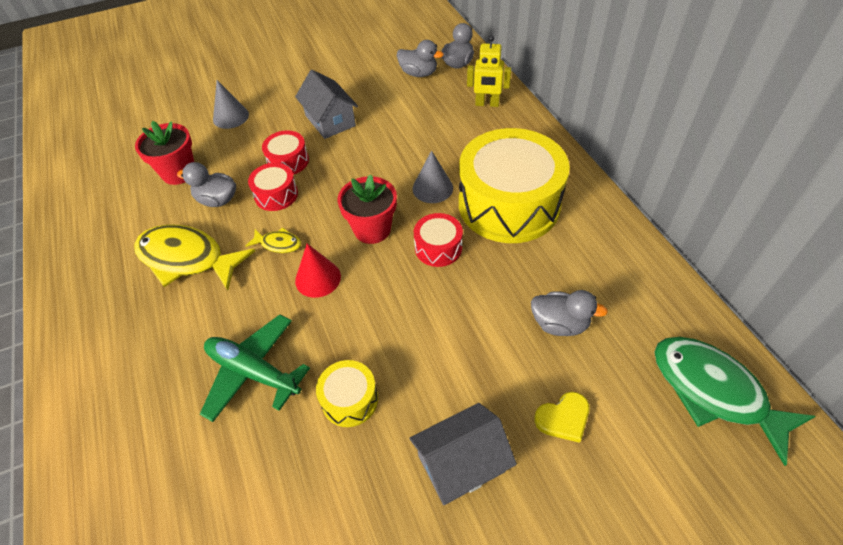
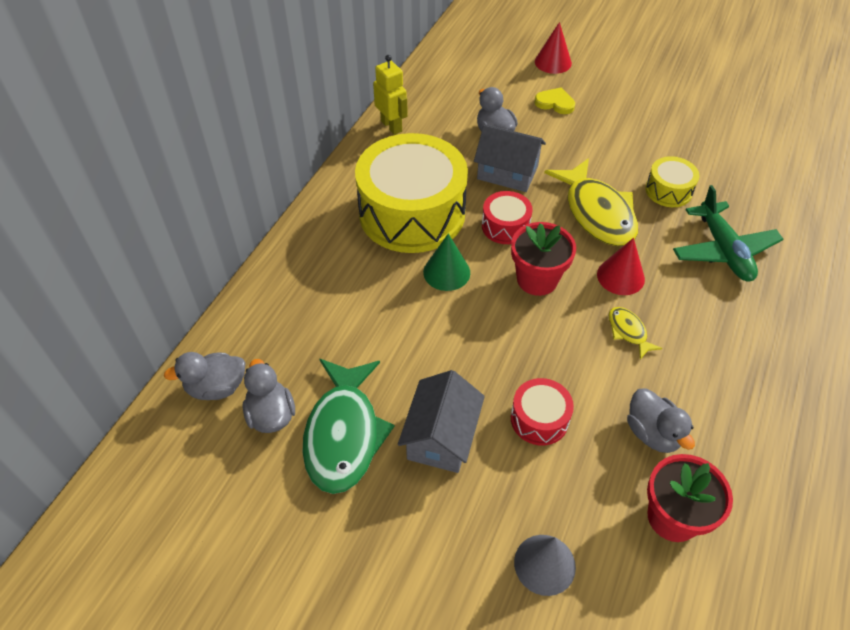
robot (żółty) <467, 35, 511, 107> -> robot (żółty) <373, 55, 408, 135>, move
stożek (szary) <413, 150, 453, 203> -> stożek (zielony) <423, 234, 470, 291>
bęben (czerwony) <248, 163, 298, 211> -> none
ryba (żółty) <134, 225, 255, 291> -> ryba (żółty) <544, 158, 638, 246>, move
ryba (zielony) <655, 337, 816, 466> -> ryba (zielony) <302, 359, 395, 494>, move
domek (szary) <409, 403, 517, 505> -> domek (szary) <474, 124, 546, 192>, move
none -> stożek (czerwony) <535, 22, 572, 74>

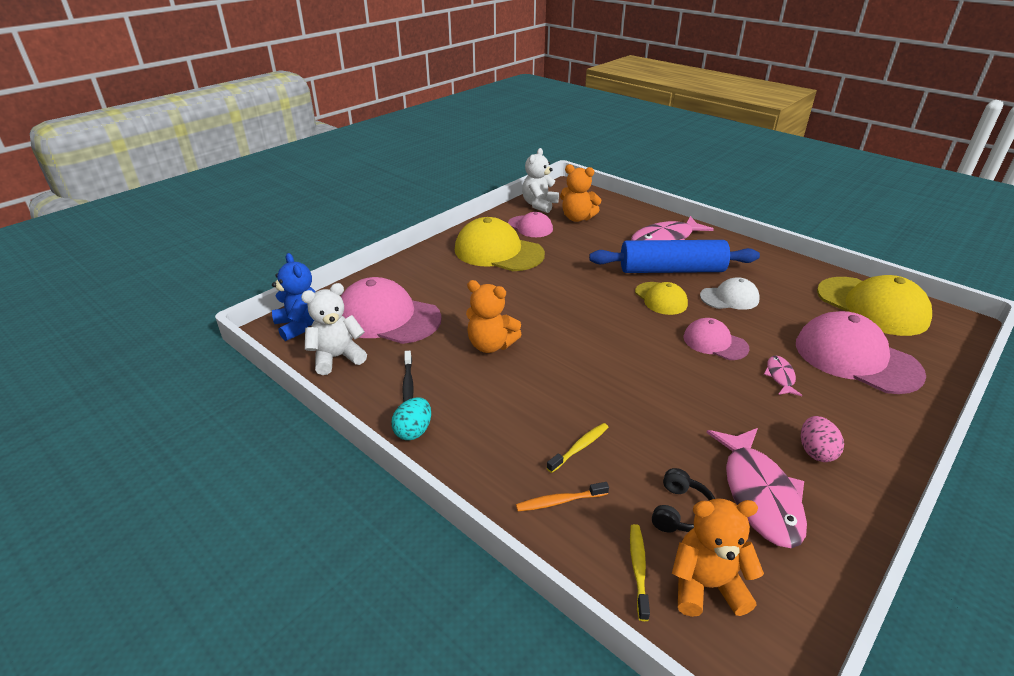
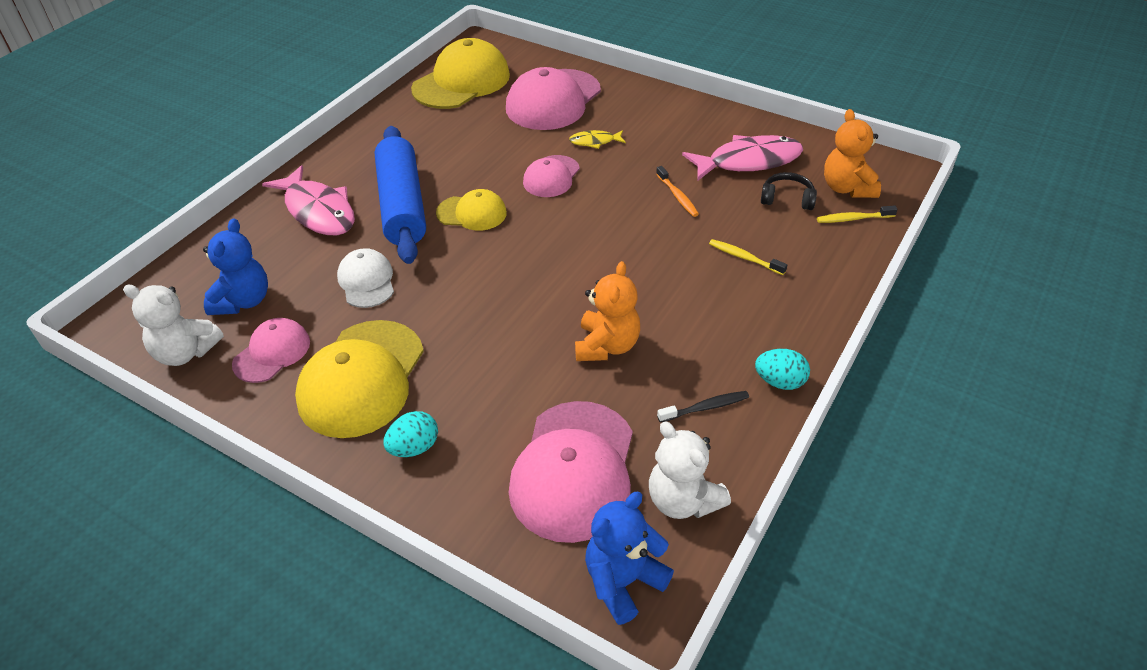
miś (pomarańczowy) <560, 164, 601, 222> -> miś (niebieski) <203, 218, 268, 315>
czapka (biały) <700, 277, 760, 310> -> czapka (biały) <337, 248, 394, 308>, move
czapka (żółty) <635, 282, 688, 315> -> czapka (żółty) <436, 189, 507, 231>, 45 degrees clockwise
ryba (różowy) <764, 356, 802, 396> -> ryba (żółty) <569, 130, 626, 149>
jajko (różowy) <801, 416, 844, 462> -> none
szczoteczka do zębów (pomarańczowy) <516, 482, 609, 512> -> szczoteczka do zębów (pomarańczowy) <656, 166, 699, 217>, move
none -> jajko (turkusowy) <383, 411, 438, 457>

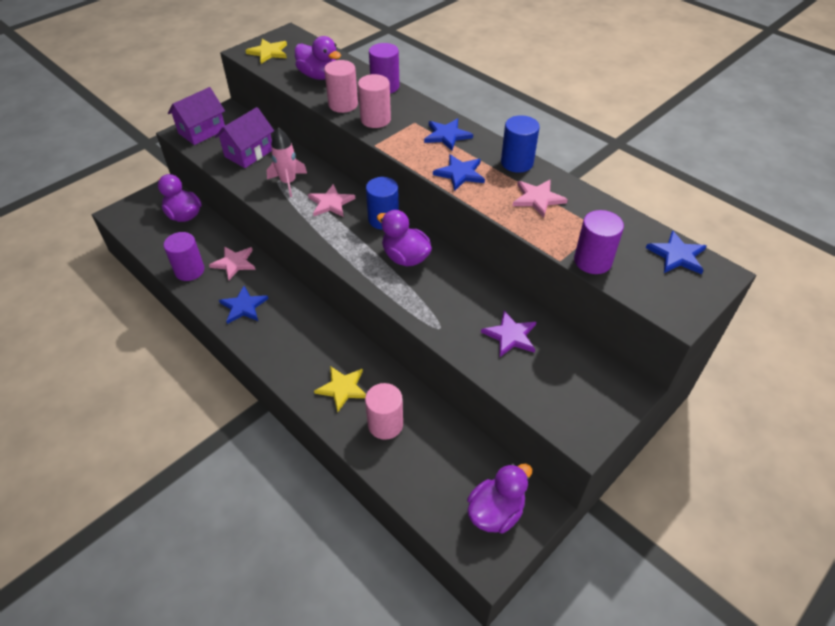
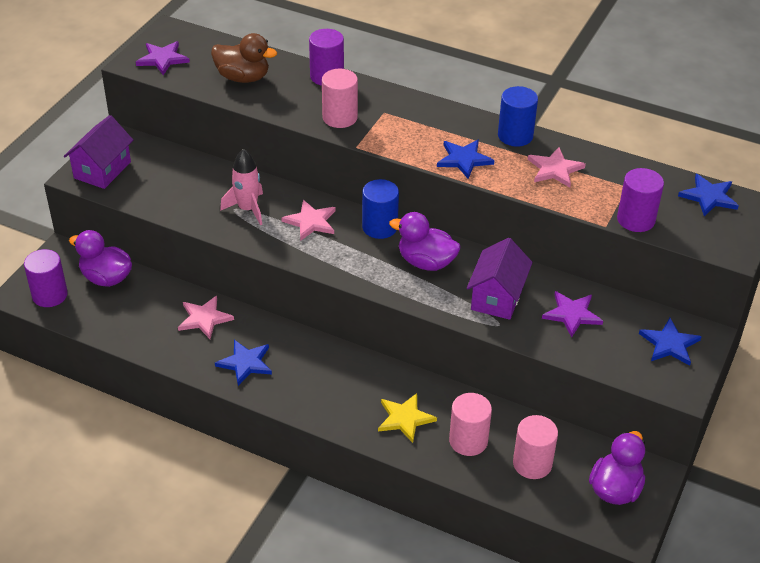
kaczka (fioletowy) <295, 36, 341, 80> -> kaczka (brązowy) <211, 33, 277, 83>
gwiazda (żółty) <245, 39, 287, 64> -> gwiazda (fioletowy) <136, 41, 190, 75>
walec (różowy) <324, 60, 358, 113> -> walec (różowy) <513, 415, 558, 479>, move
domek (fioletowy) <215, 107, 274, 168> -> domek (fioletowy) <467, 238, 533, 320>, move
gwiazda (niebieski) <424, 119, 473, 151> -> gwiazda (niebieski) <639, 318, 701, 366>, move
walec (fioletowy) <164, 232, 204, 281> -> walec (fioletowy) <24, 249, 68, 307>, move

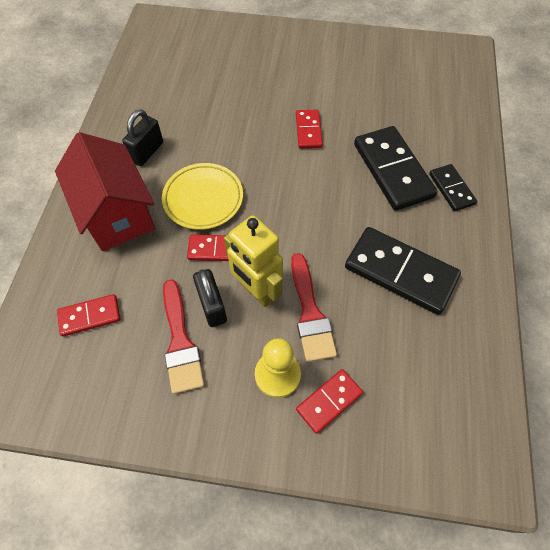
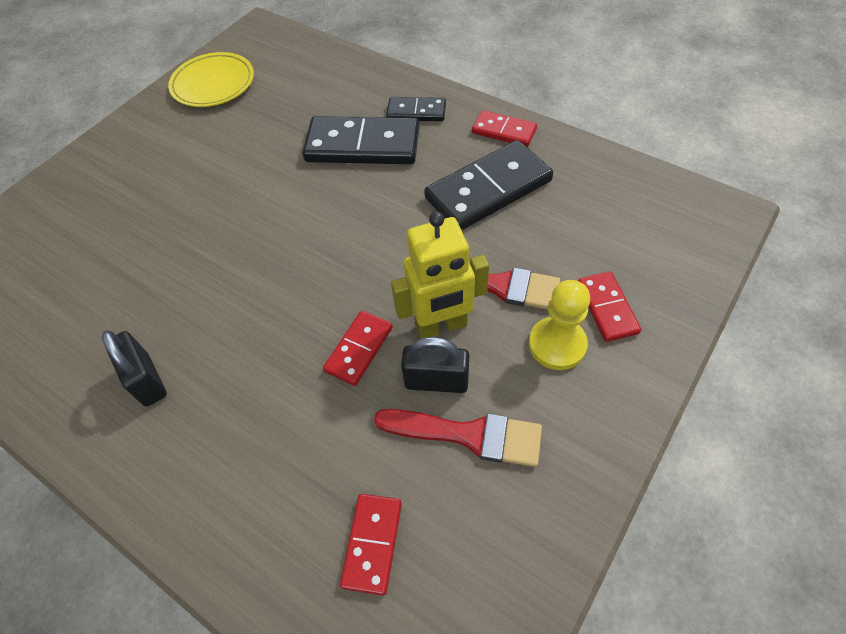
kostka domina (czerwony) <296, 110, 323, 149> -> kostka domina (czerwony) <472, 110, 537, 147>, move
domek (czerwony) <55, 132, 155, 251> -> none
talerz (żółty) <162, 163, 243, 230> -> talerz (żółty) <168, 52, 254, 107>, move

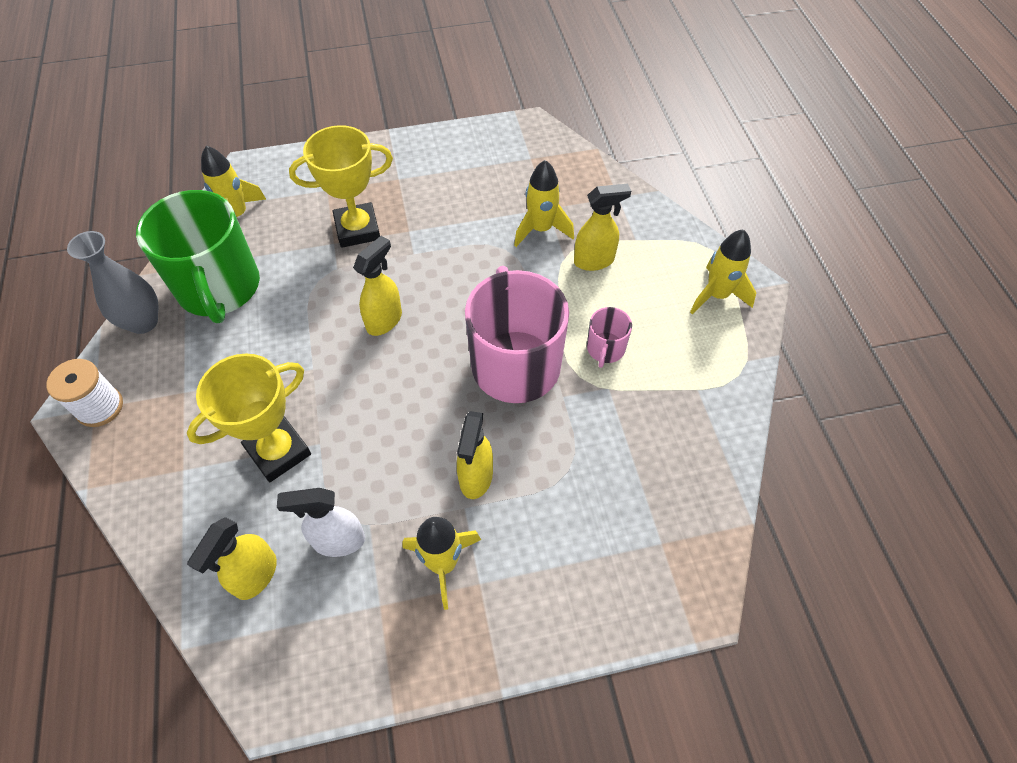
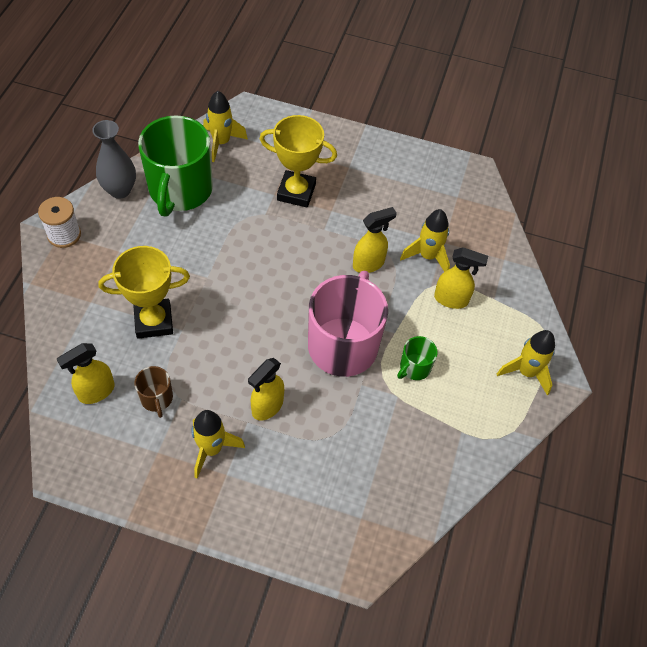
spryskiwacz (żółty) <353, 236, 402, 336> -> spryskiwacz (żółty) <353, 207, 397, 273>, move
kubek (różowy) <587, 307, 632, 368> -> kubek (zielony) <397, 336, 438, 380>
spryskiwacz (biały) <277, 488, 365, 557> -> kubek (brązowy) <134, 366, 173, 418>

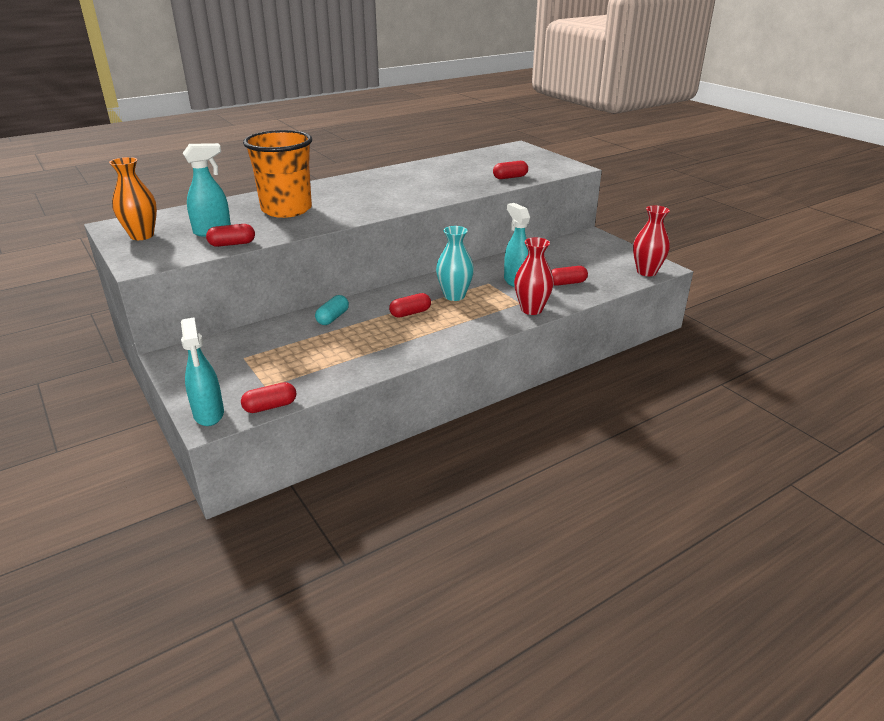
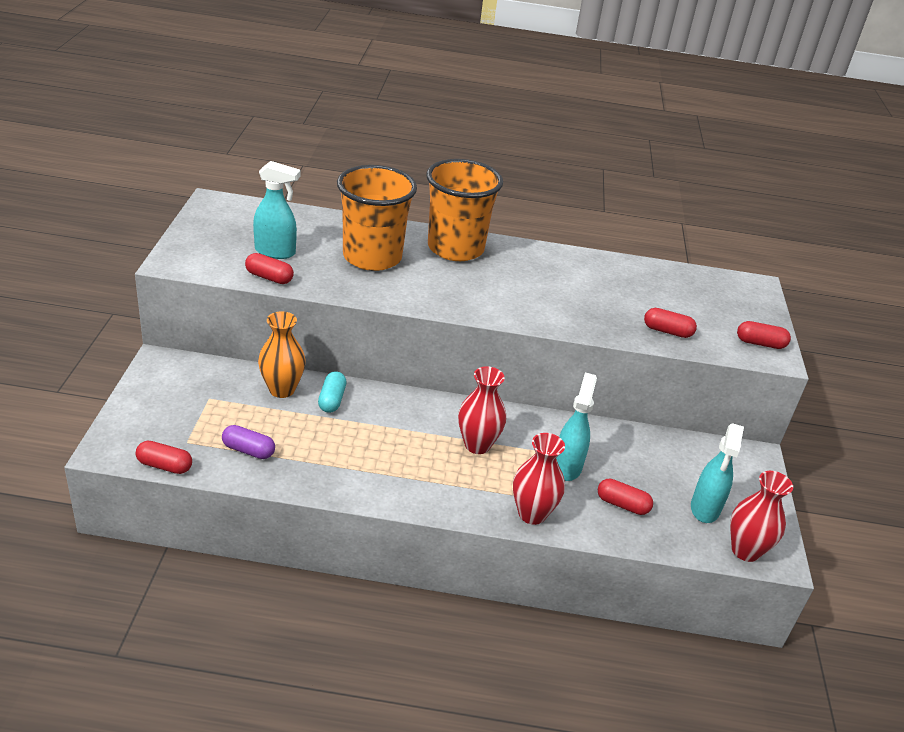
wazon (pomarańczowy) <109, 157, 157, 240> -> wazon (pomarańczowy) <258, 311, 306, 398>, move
wazon (turkusowy) <436, 226, 474, 301> -> wazon (czerwony) <458, 366, 506, 454>
kapsułka (czerwony) <389, 293, 431, 318> -> kapsułka (czerwony) <737, 321, 791, 349>, move
kapsułka (turkusowy) <315, 295, 349, 325> -> kapsułka (turkusowy) <318, 371, 346, 413>, 60 degrees counterclockwise
spryskiwacz (turkusowy) <181, 318, 224, 426> -> spryskiwacz (turkusowy) <691, 423, 744, 523>, move
none -> szklanka (pomarańczowy) <426, 159, 503, 261>
none -> kapsułka (fioletowy) <222, 425, 275, 459>

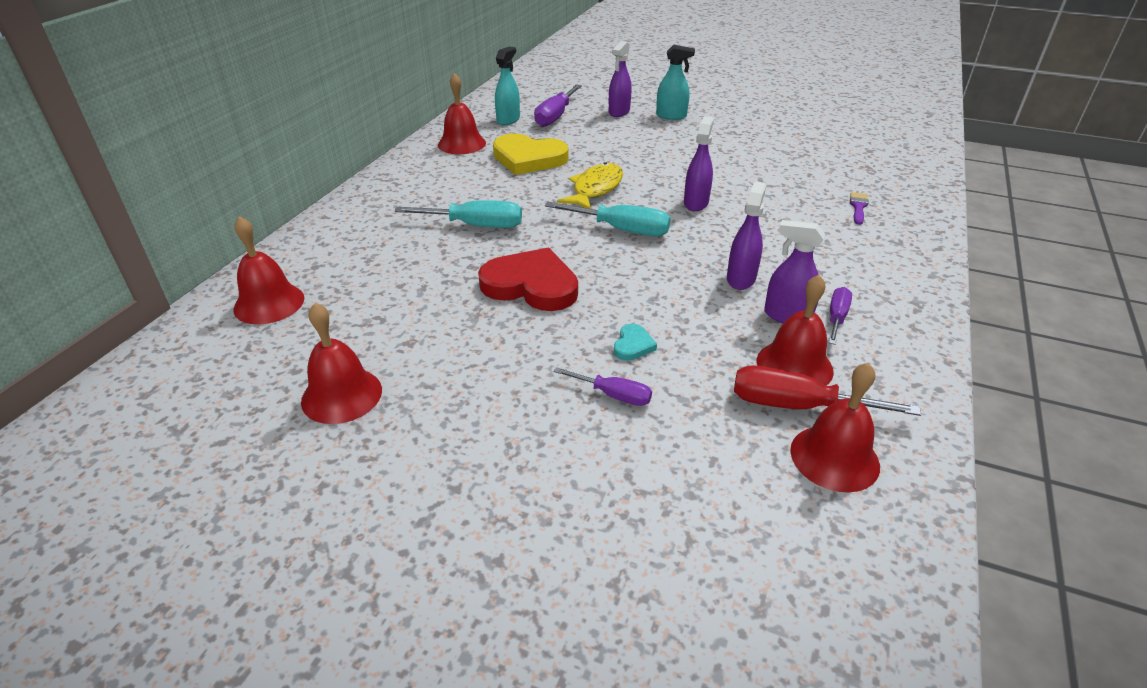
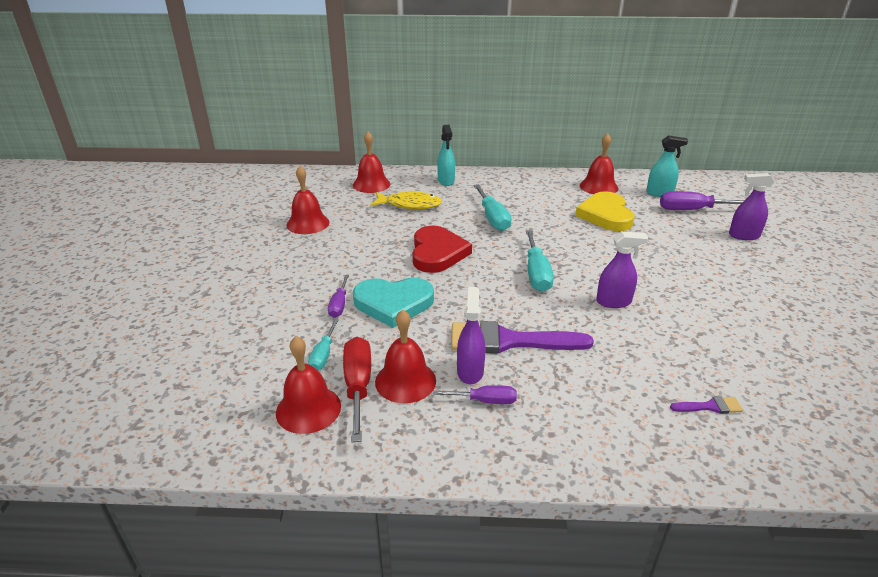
spryskiwacz (turkusowy) <656, 45, 695, 120> -> spryskiwacz (turkusowy) <437, 125, 455, 186>, move
ryba (żółty) <557, 162, 623, 209> -> ryba (żółty) <370, 190, 442, 209>, move
spryskiwacz (fioletowy) <727, 181, 766, 290> -> pędzel (fioletowy) <451, 321, 594, 353>
serce (turkusowy) <614, 324, 657, 361> -> serce (turkusowy) <353, 278, 434, 328>, x2.28
none -> śrubokręt (turkusowy) <308, 319, 338, 370>

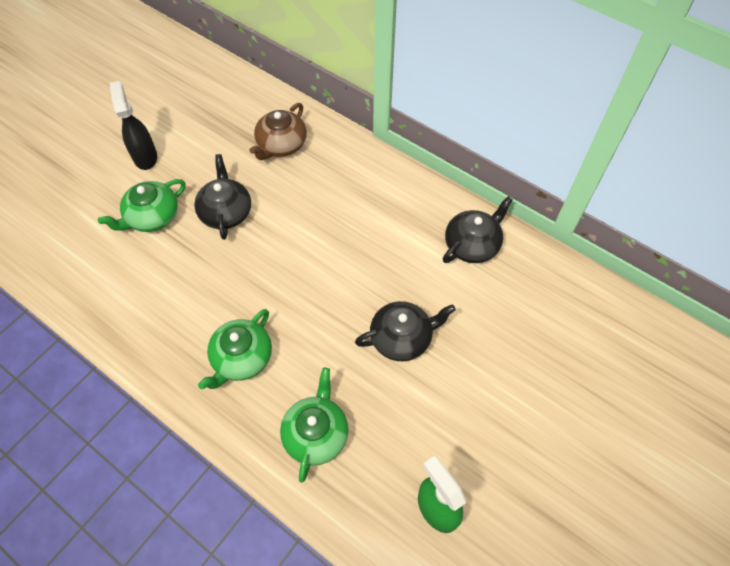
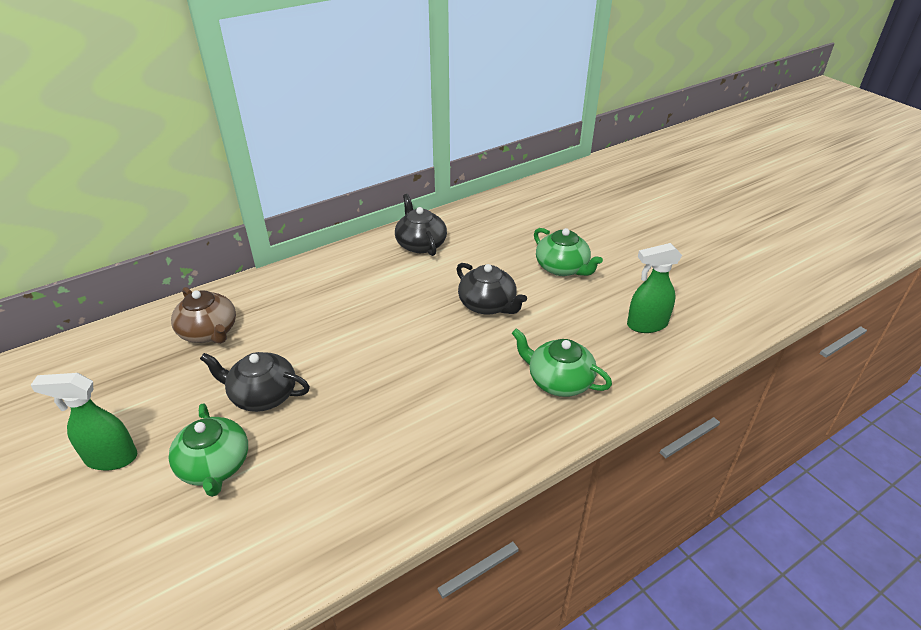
spryskiwacz (czarny) <109, 81, 157, 170> -> spryskiwacz (zielony) <30, 373, 138, 471>
imbryk (czarny) <355, 301, 456, 361> -> imbryk (czarny) <457, 263, 527, 314>, 135 degrees clockwise
imbryk (zielony) <198, 309, 272, 389> -> imbryk (zielony) <534, 228, 603, 276>, move

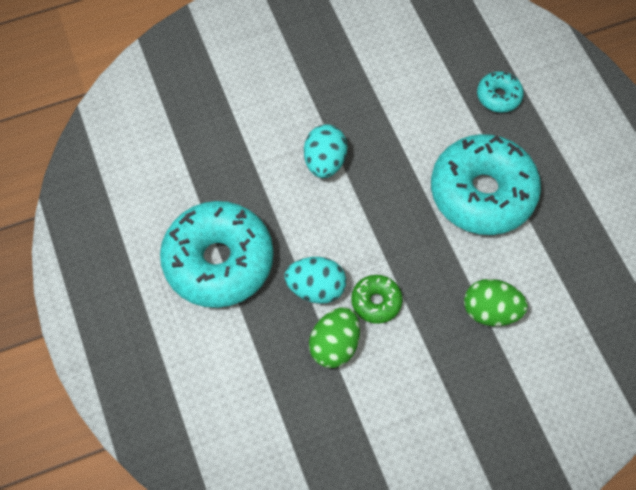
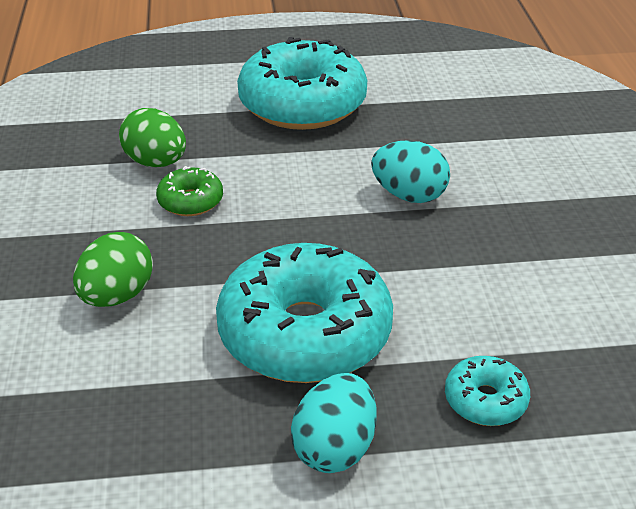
jajko (turkusowy) <285, 257, 346, 304> -> jajko (turkusowy) <291, 373, 376, 473>, move

